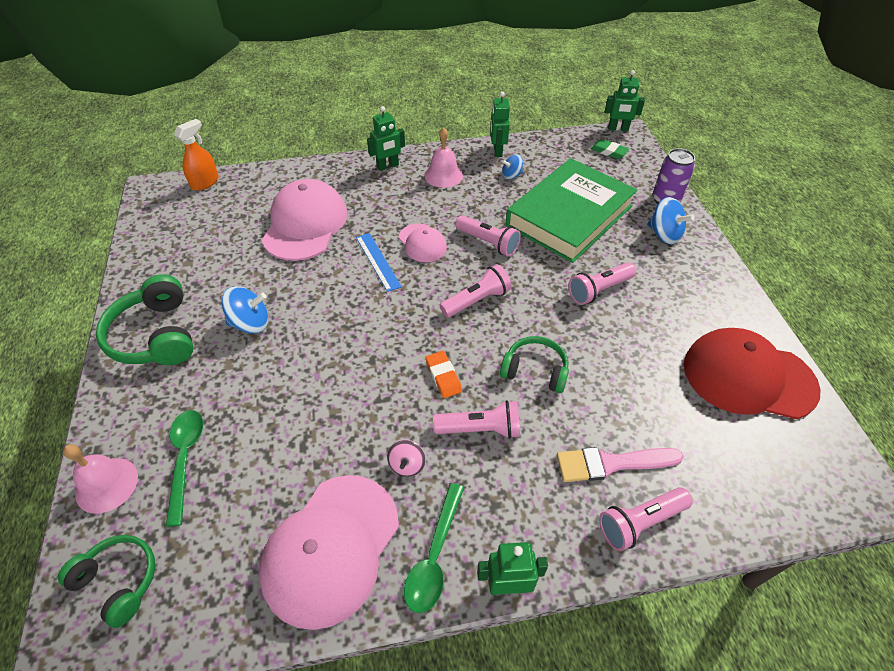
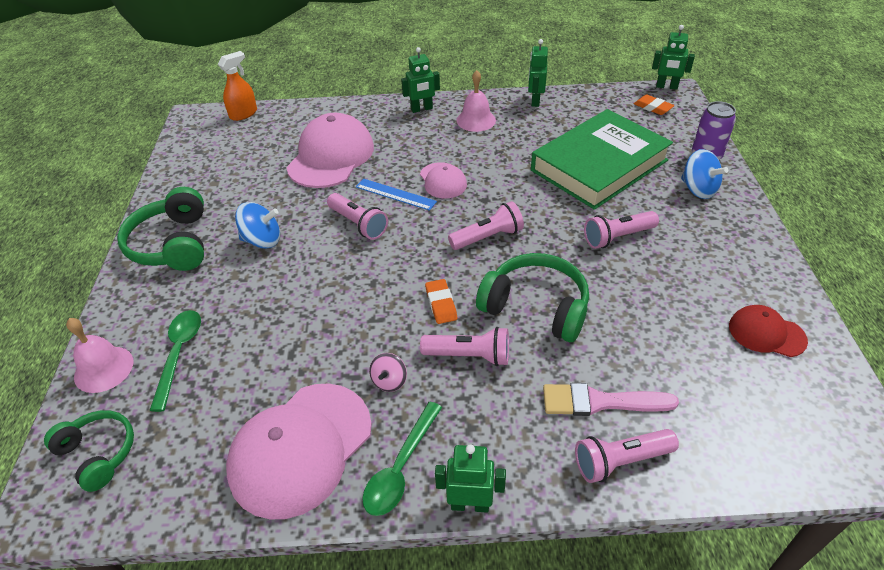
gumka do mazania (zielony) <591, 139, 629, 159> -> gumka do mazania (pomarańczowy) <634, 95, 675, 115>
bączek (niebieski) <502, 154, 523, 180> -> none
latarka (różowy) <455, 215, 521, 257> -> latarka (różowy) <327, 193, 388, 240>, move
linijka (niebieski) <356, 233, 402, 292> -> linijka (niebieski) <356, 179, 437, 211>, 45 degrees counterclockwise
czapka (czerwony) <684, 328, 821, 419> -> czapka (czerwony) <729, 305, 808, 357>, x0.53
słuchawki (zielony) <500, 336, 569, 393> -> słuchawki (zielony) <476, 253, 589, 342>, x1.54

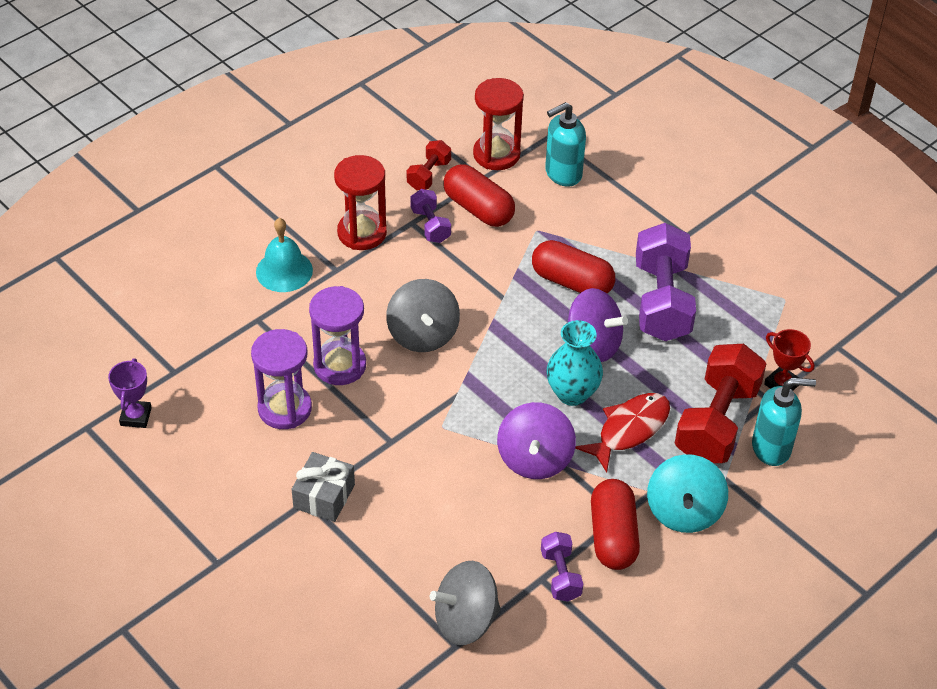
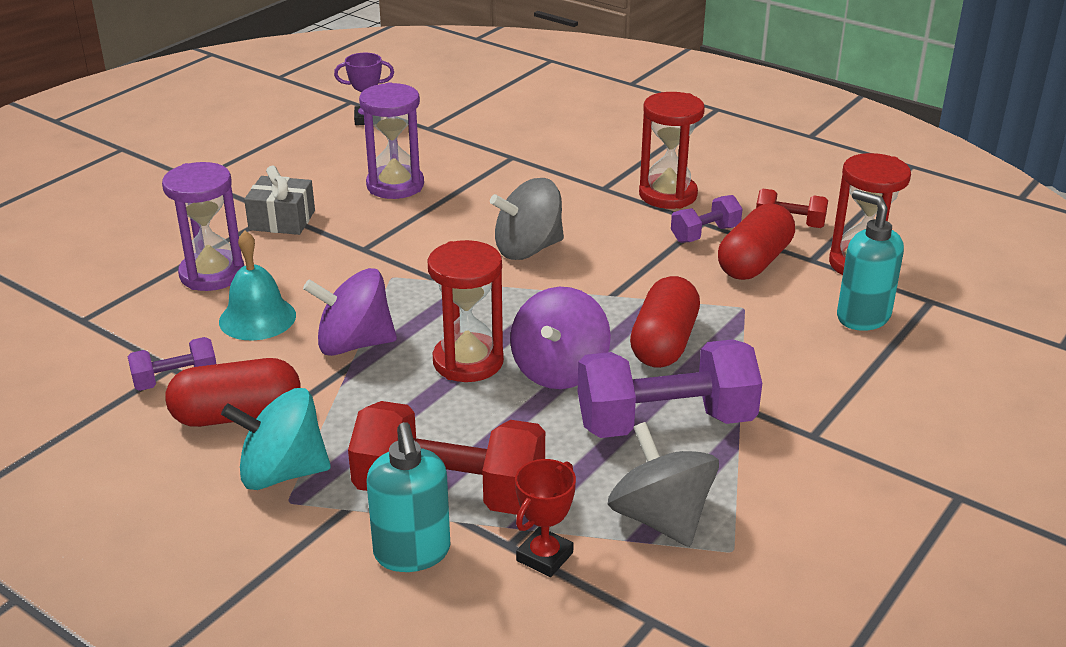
dzwonek (turkusowy) <256, 218, 313, 292> -> dzwonek (turkusowy) <219, 231, 296, 340>, move
klepsydra (fioletowy) <309, 286, 366, 385> -> klepsydra (fioletowy) <162, 162, 244, 291>, move
wazon (turkusowy) <547, 320, 603, 406> -> klepsydra (czerwony) <428, 240, 504, 382>
ryba (czerwony) <575, 393, 670, 472> -> none
bączek (szary) <430, 561, 501, 645> -> bączek (szary) <608, 422, 719, 547>, move

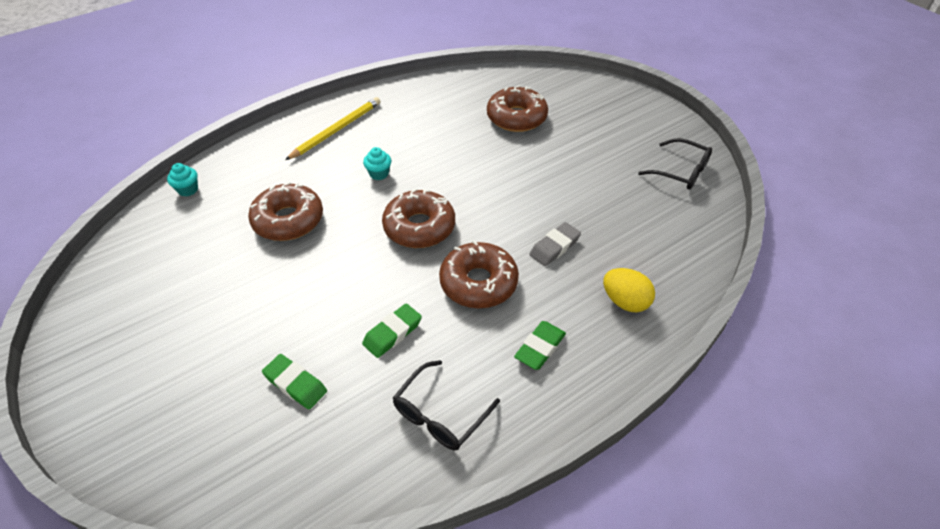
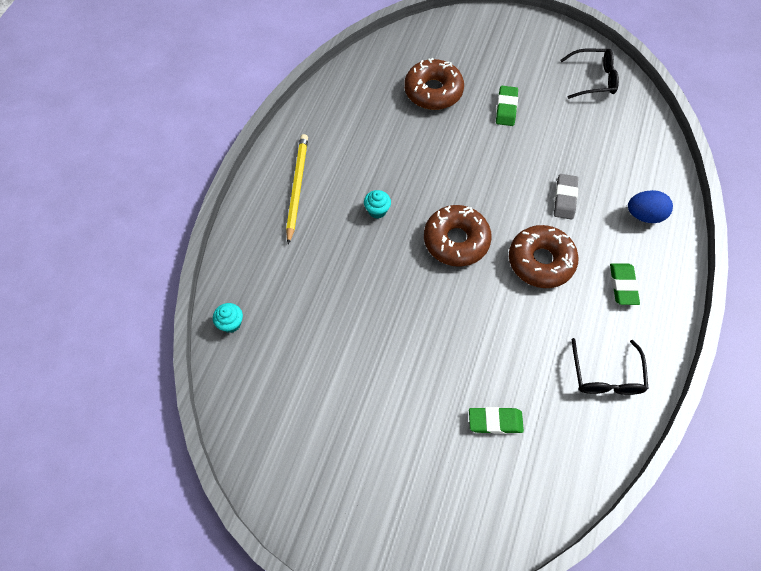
donut (brązowy) <248, 182, 323, 241> -> none
jajko (żółty) <603, 268, 655, 312> -> jajko (niebieski) <628, 190, 673, 223>
gumka do mazania (zielony) <362, 303, 422, 358> -> gumka do mazania (zielony) <496, 86, 518, 126>, move

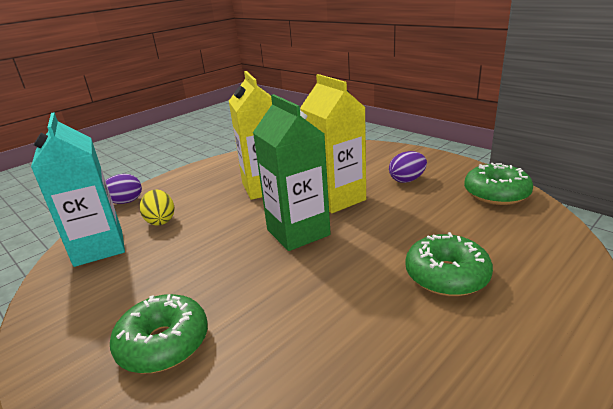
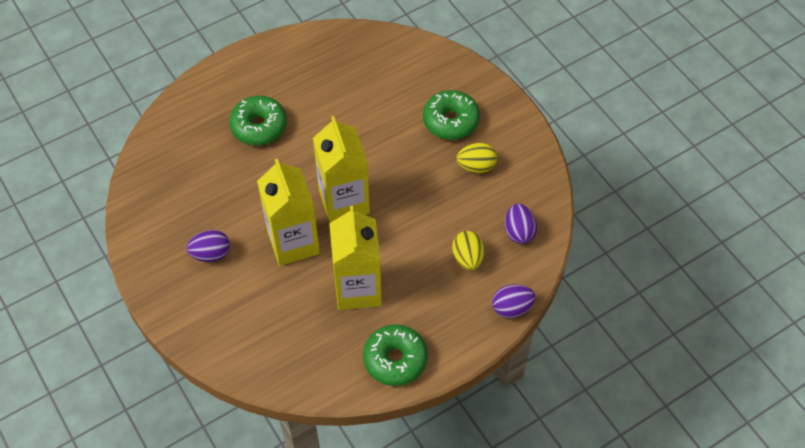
karton mleka (zielony) <253, 94, 331, 251> -> karton mleka (żółty) <313, 116, 370, 223>
karton mleka (turkusowy) <31, 112, 125, 267> -> jajko (fioletowy) <505, 203, 537, 244>
donut (zielony) <464, 163, 533, 205> -> donut (zielony) <363, 324, 428, 386>, move
none -> jajko (żółty) <457, 143, 497, 173>

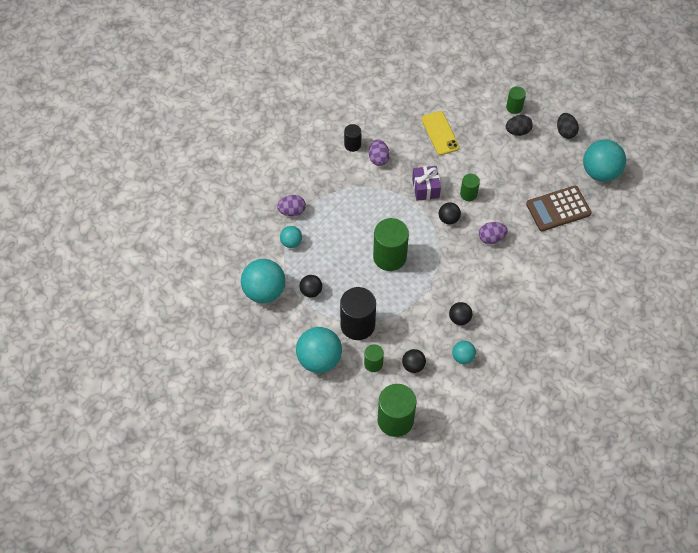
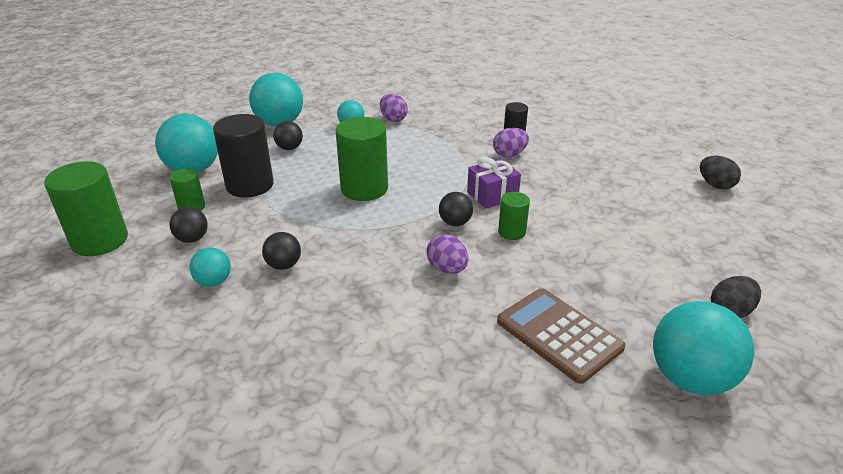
walec (zielony) <506, 86, 526, 114> -> none
telefon (żółty) <421, 111, 460, 155> -> none
jajko (czarny) <506, 115, 533, 136> -> jajko (czarny) <700, 156, 741, 189>, move

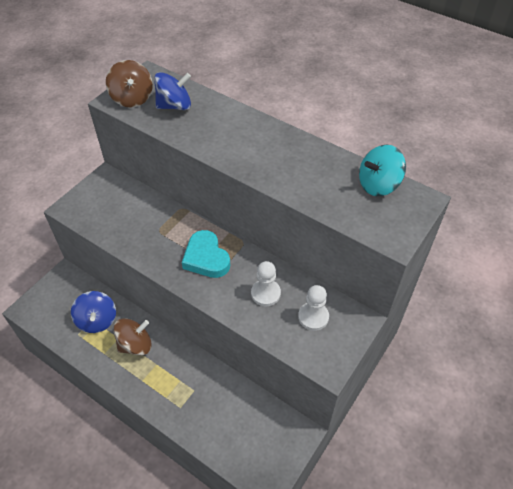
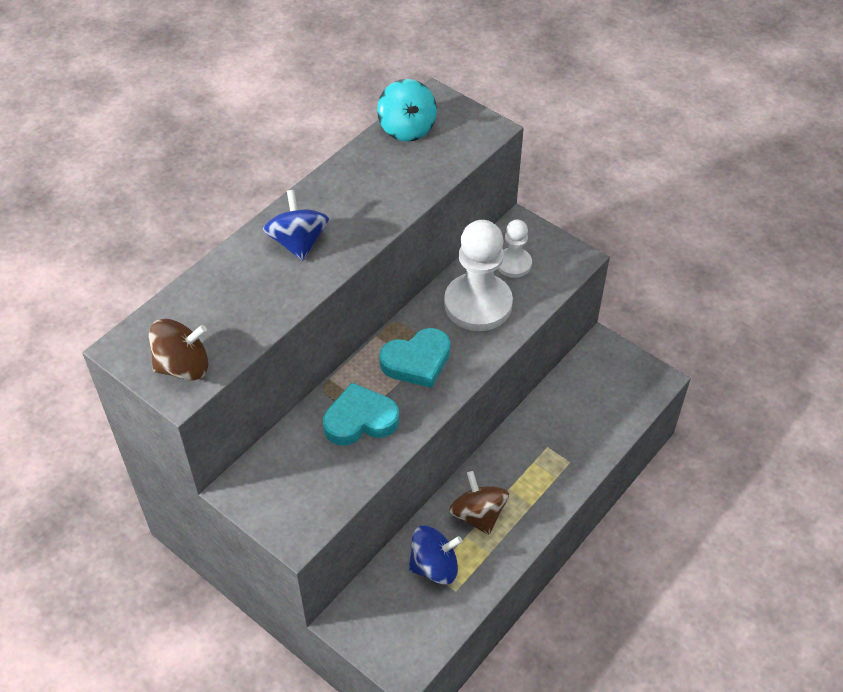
bączek (niebieski) <154, 72, 191, 110> -> bączek (niebieski) <263, 190, 329, 261>, move
pionek (biały) <251, 261, 281, 306> -> pionek (biały) <444, 220, 513, 331>, x1.85
none -> serce (turkusowy) <323, 383, 399, 445>

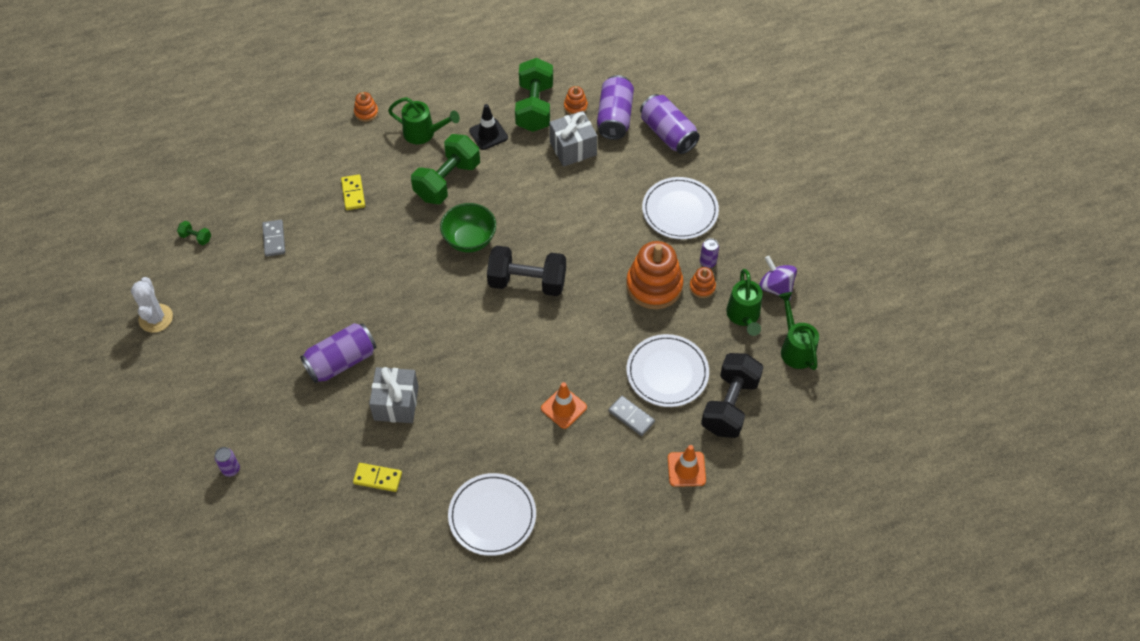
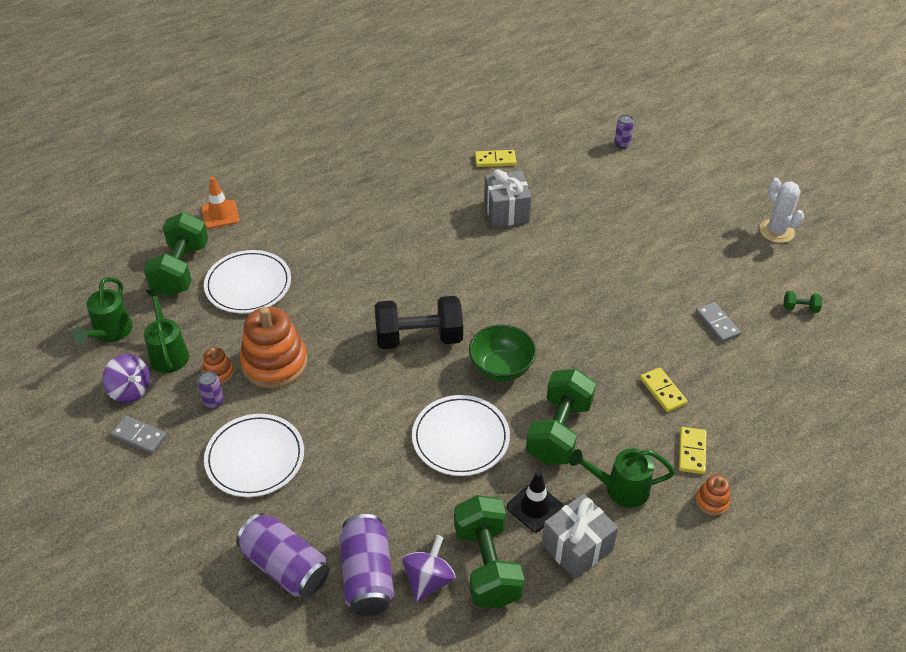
zabawka nakładanka (pomarańczowy) <564, 86, 588, 115> -> bączek (fioletowy) <402, 535, 456, 602>
prezent (szary) <549, 111, 597, 167> -> prezent (szary) <542, 493, 618, 579>, move
konewka (zielony) <778, 292, 819, 370> -> konewka (zielony) <72, 277, 133, 343>, 45 degrees clockwise
puszka (fioletowy) <300, 323, 376, 383> -> none
hantel (czarny) <701, 353, 763, 438> -> hantel (zielony) <144, 212, 208, 296>
pachołek (pomarańczowy) <541, 382, 587, 429> -> none
kostka domina (szary) <608, 396, 655, 436> -> kostka domina (szary) <111, 416, 167, 454>, move
talerz (biały) <448, 473, 536, 556> -> talerz (biały) <412, 395, 510, 476>, move
none -> kostka domina (żółty) <679, 427, 706, 474>

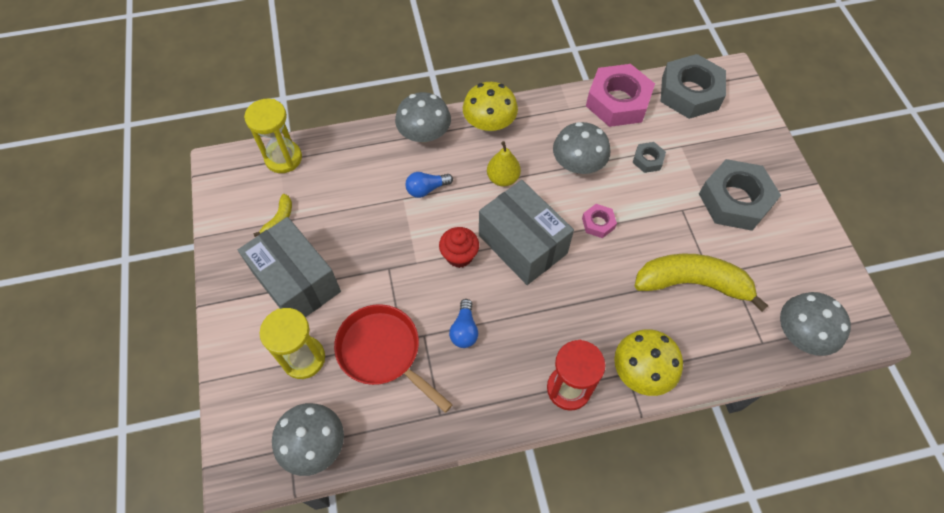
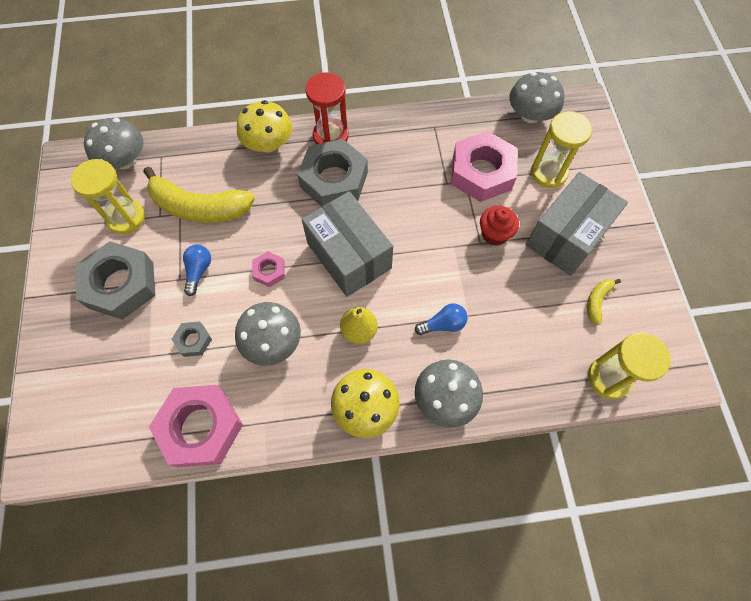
nakrętka (szary) <661, 54, 726, 119> -> nakrętka (szary) <297, 139, 368, 207>, move
pudełko (szary) <238, 217, 341, 317> -> pudełko (szary) <526, 172, 628, 276>, 75 degrees clockwise
muffinka (czerwony) <439, 227, 479, 268> -> muffinka (czerwony) <480, 206, 519, 246>, move
żarówka (niebieski) <449, 299, 478, 348> -> żarówka (niebieski) <183, 245, 211, 296>, move
patelnia (czerwony) <334, 304, 453, 413> -> nakrętka (różowy) <451, 131, 517, 202>
none -> klepsydra (żółty) <70, 159, 145, 234>

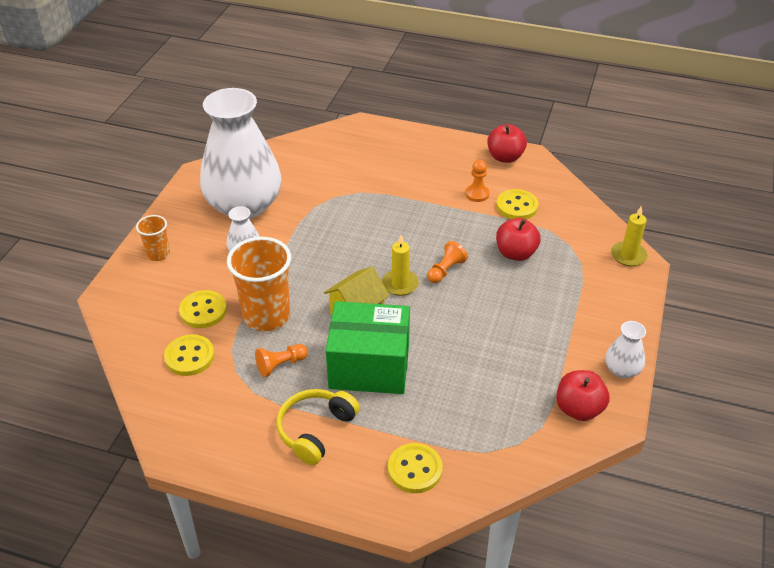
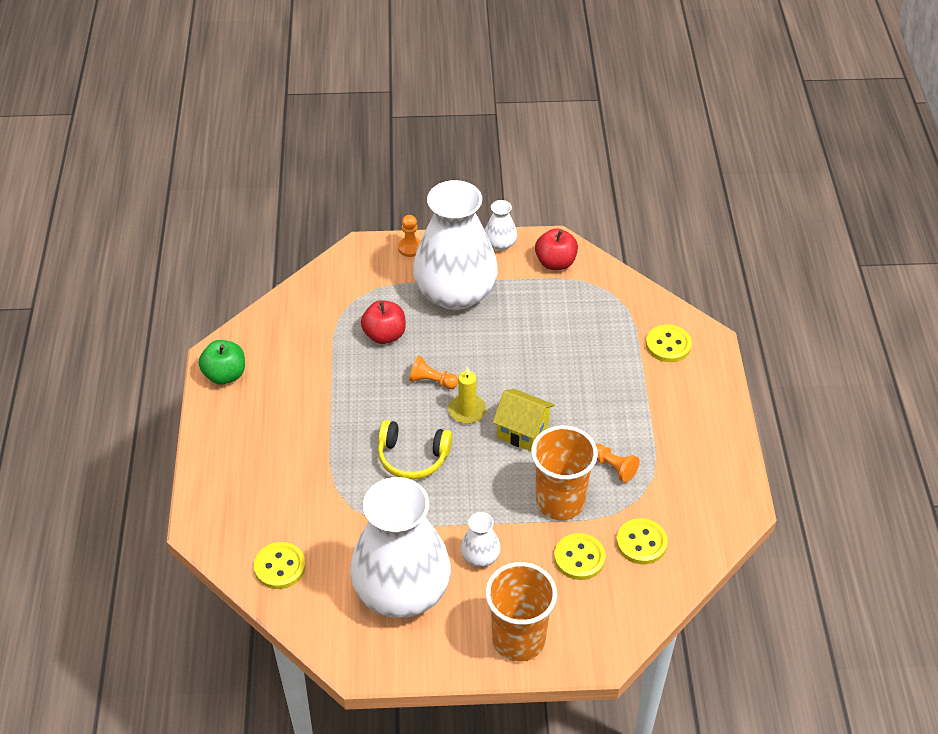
jabłko (czerwony) <487, 124, 527, 163> -> jabłko (zielony) <199, 340, 245, 385>
pionek (pomarańczowy) <465, 160, 489, 202> -> pionek (pomarańczowy) <398, 215, 421, 257>, move
guzik (żółty) <496, 189, 539, 219> -> guzik (żółty) <254, 542, 306, 589>, move
świeca (żółty) <611, 206, 648, 267> -> none
szklanka (pomarańczowy) <136, 215, 170, 261> -> szklanka (pomarańczowy) <486, 562, 557, 662>, x1.90
pudełko (zielony) <326, 301, 410, 394> -> none
słuchawki (żółty) <276, 389, 360, 465> -> słuchawki (żółty) <378, 420, 452, 480>, move
none -> wazon (biały) <413, 180, 498, 310>

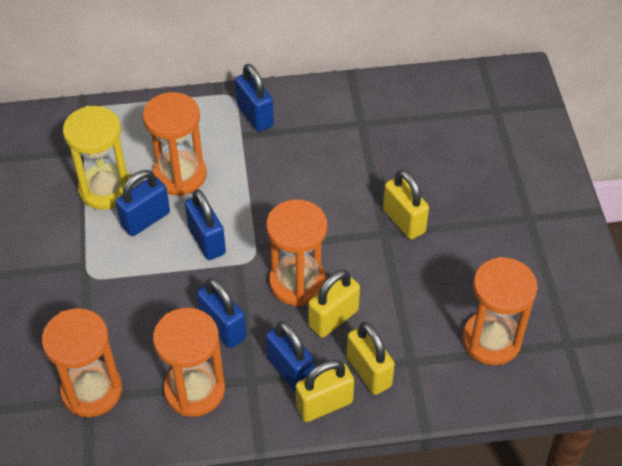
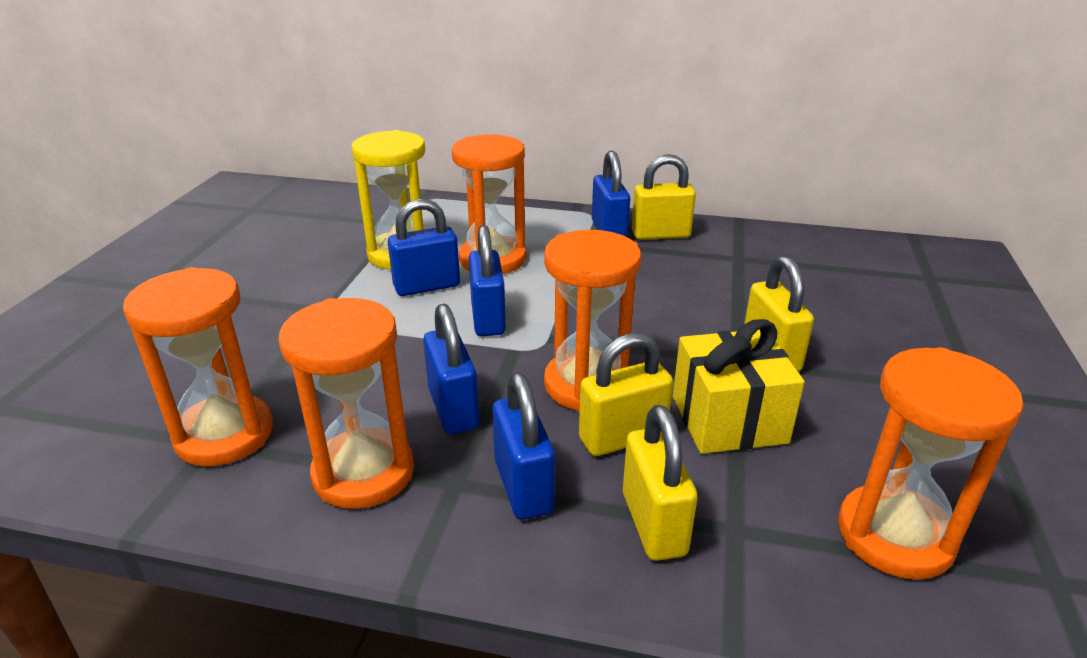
kłódka (żółty) <296, 360, 354, 422> -> kłódka (żółty) <632, 154, 696, 240>, move
none -> prezent (żółty) <673, 319, 805, 454>

